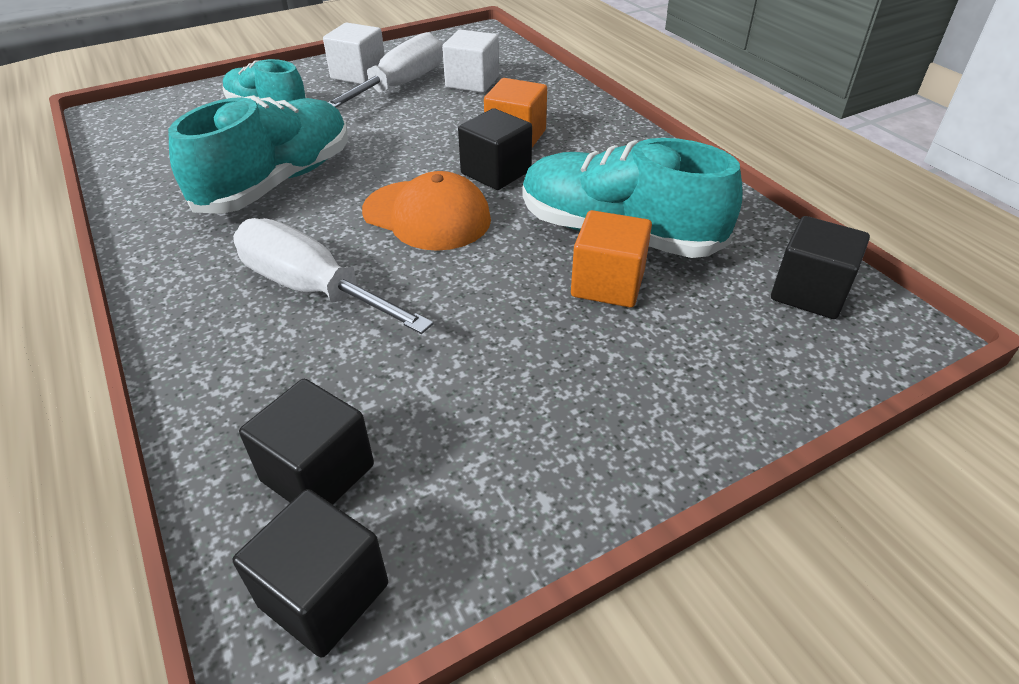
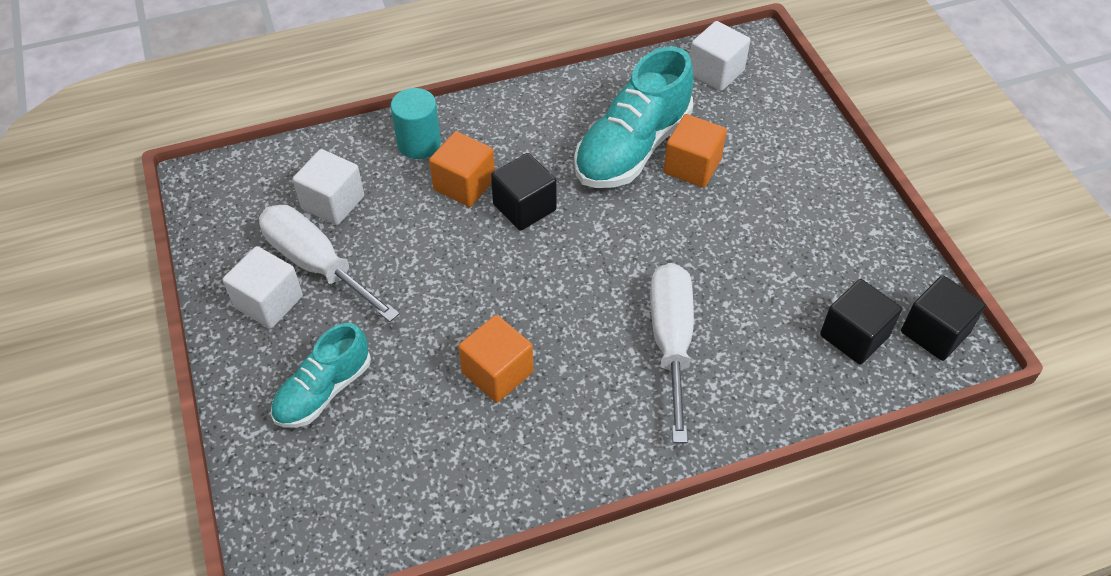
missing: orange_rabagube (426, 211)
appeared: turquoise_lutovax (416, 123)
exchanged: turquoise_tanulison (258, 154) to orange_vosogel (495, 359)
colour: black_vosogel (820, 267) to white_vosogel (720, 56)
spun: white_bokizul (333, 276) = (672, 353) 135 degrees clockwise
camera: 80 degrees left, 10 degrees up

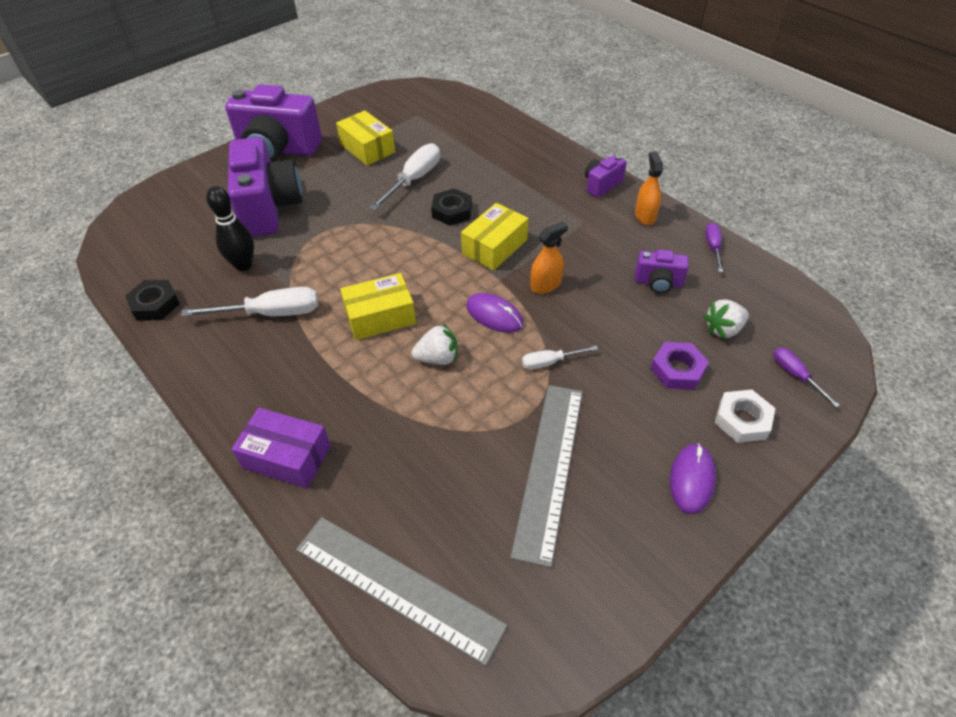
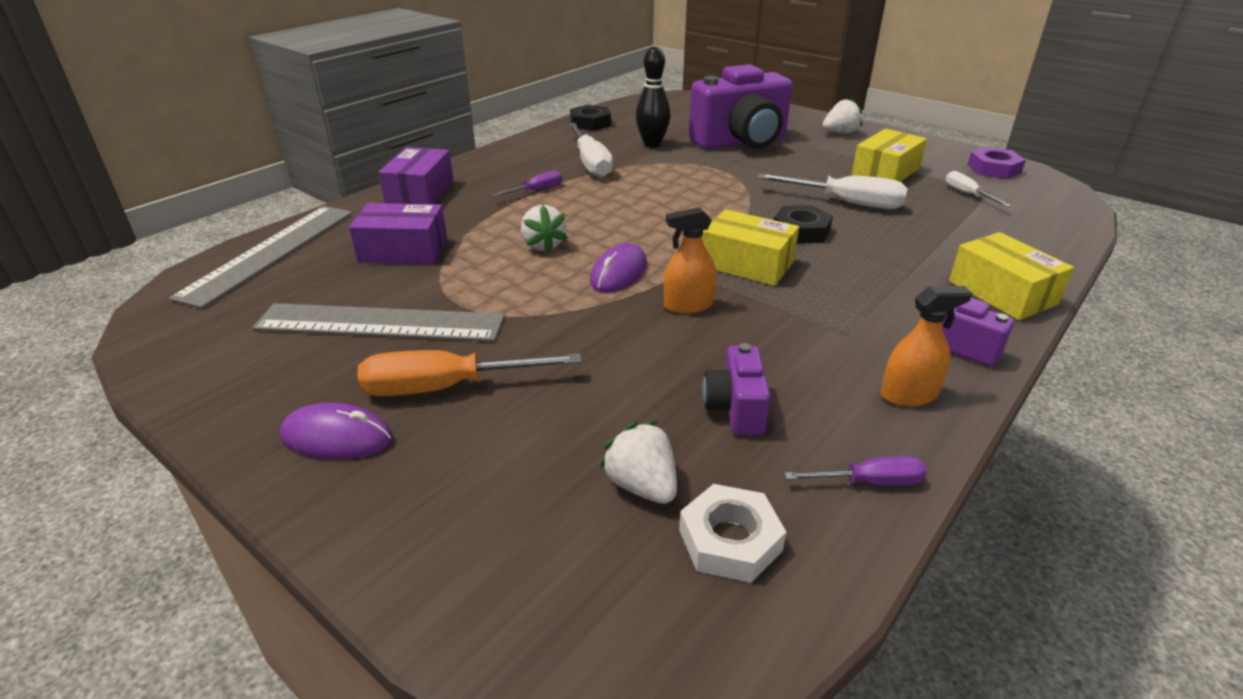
appeared: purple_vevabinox (398, 233); orange_bokizul (469, 373)
relocated: yellow_vevabinox (378, 306) to (1011, 276); white_bokizul (560, 358) to (978, 189); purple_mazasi (680, 366) to (996, 163); white_mazasi (745, 416) to (732, 533); purple_bokizul (806, 377) to (527, 183)
exchanged: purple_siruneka (273, 123) to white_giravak (842, 115)
spun: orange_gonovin (549, 258) = (690, 260) 120 degrees clockwise
camera: 80 degrees right, 15 degrees down

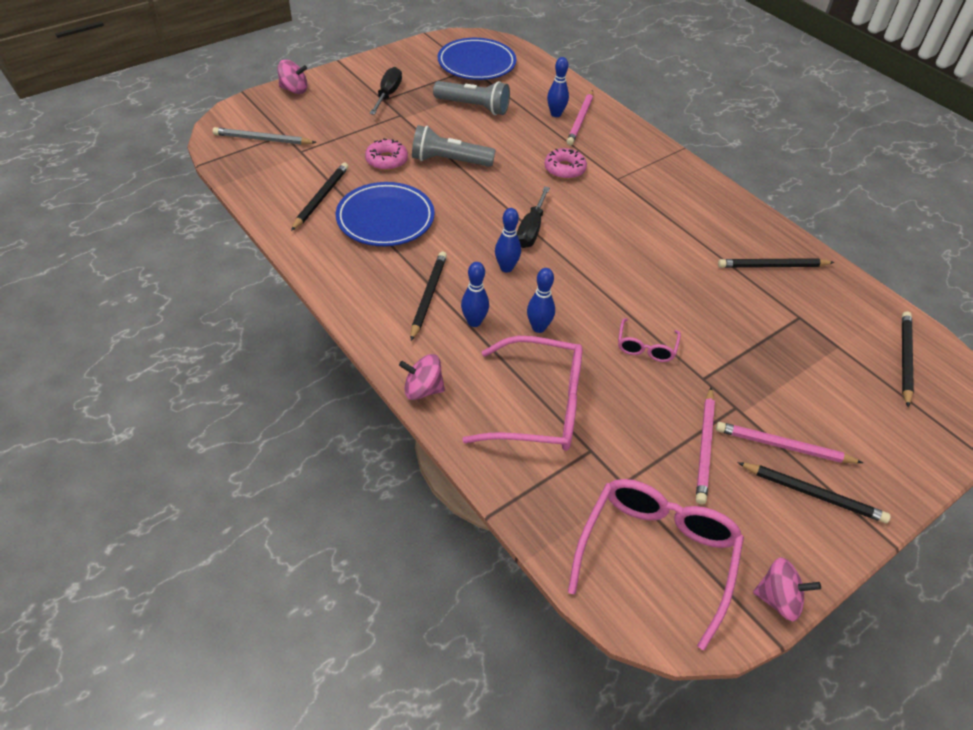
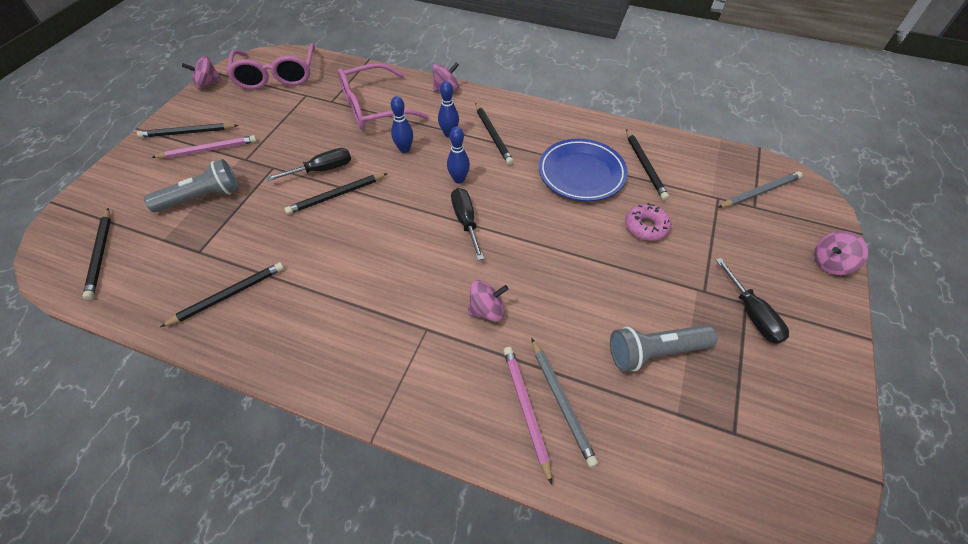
missing: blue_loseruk (477, 59); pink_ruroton (705, 446)
appeared: black_ruroton (336, 193)
relocated: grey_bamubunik (454, 146) to (191, 185)
exchanged: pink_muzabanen (565, 163) to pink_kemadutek (488, 301); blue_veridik (558, 87) to grey_ruroton (564, 402); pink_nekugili (649, 340) to black_bokizul (308, 164)
camera: 150 degrees right, 5 degrees up

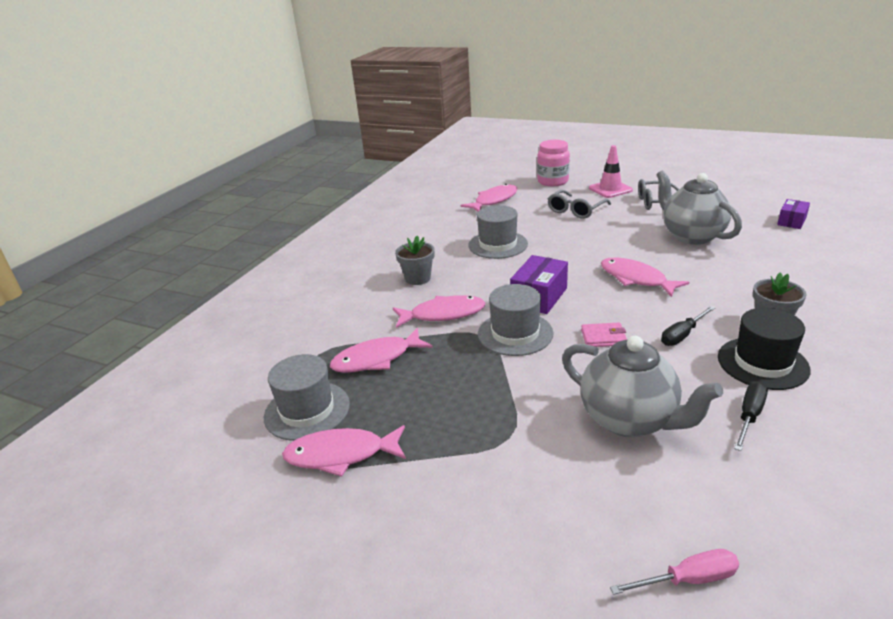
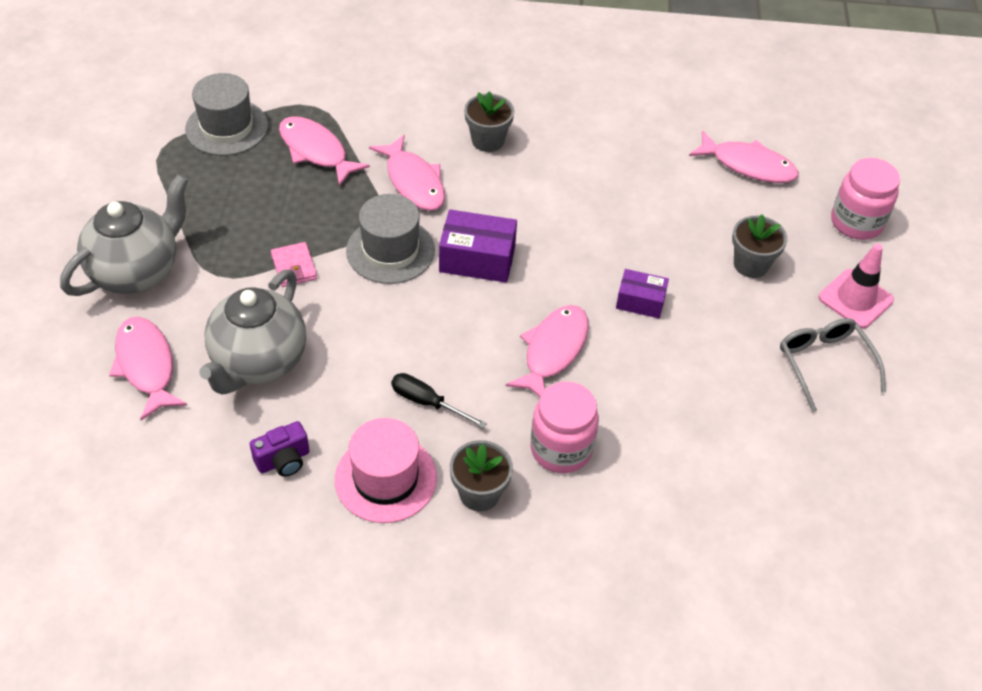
missing: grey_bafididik (498, 232); pink_bokizul (674, 572)
appeared: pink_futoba (564, 427)
relocated: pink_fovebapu (344, 451) to (148, 368); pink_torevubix (604, 335) to (294, 264); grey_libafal (699, 207) to (124, 235); purple_vevabinox (793, 214) to (642, 293)
exchanged: grey_nekugili (579, 204) to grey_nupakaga (759, 246); black_bokizul (751, 417) to purple_siruneka (280, 449)
colour: black_bafididik (764, 349) to pink_bafididik (386, 470)
camera: 65 degrees right, 20 degrees up

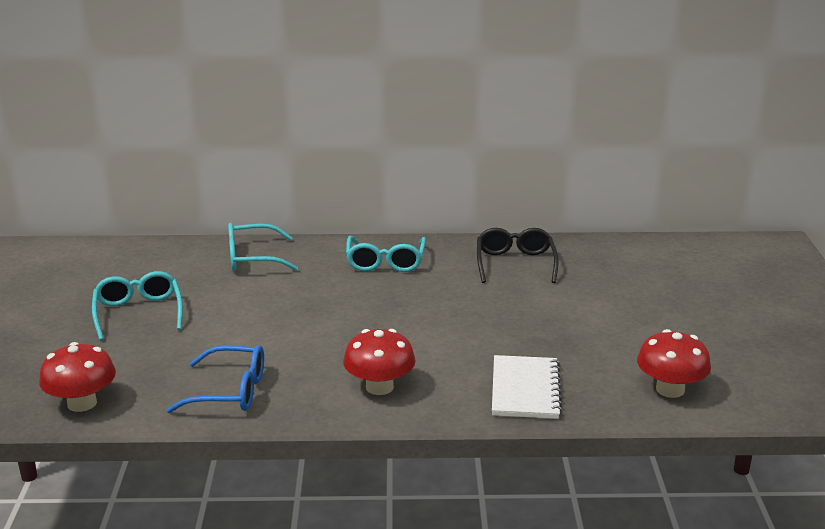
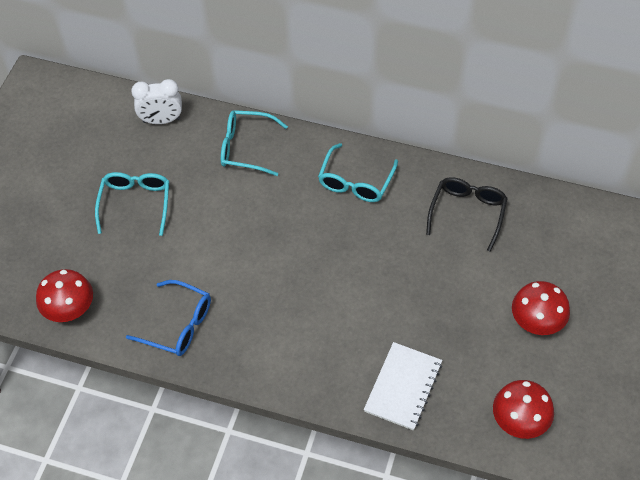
appeared: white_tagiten (156, 101)
relocated: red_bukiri (379, 362) to (541, 308)
camera: 20 degrees right, 30 degrees up

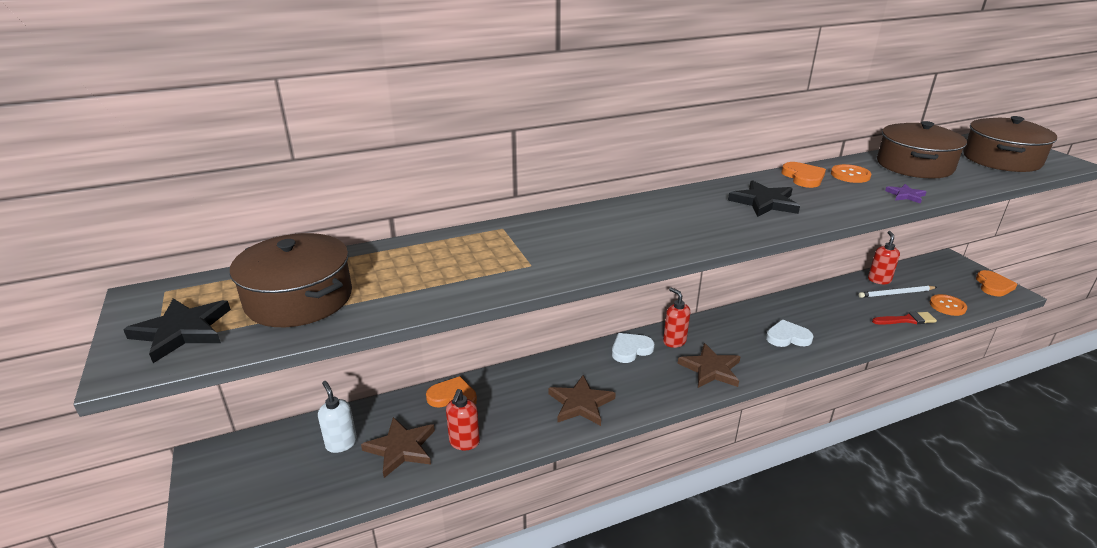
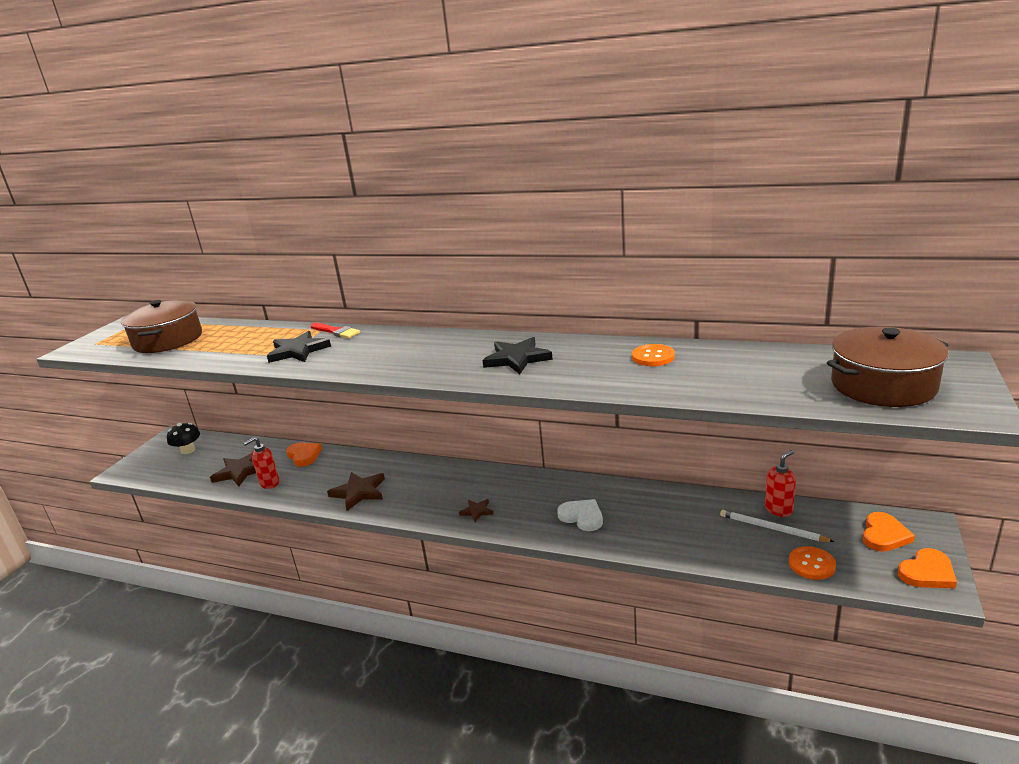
missing: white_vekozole (337, 417); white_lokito (633, 348); red_vekozole (676, 317); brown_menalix (922, 149); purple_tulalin (905, 194)
appeared: black_bukiri (183, 438)
relocated: black_tulalin (177, 331) to (299, 347); orange_lokito (803, 175) to (889, 532); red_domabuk (904, 318) to (335, 330)
size: brown_tulalin (709, 365) = (476, 510) x0.55
camera: 45 degrees right, 5 degrees down

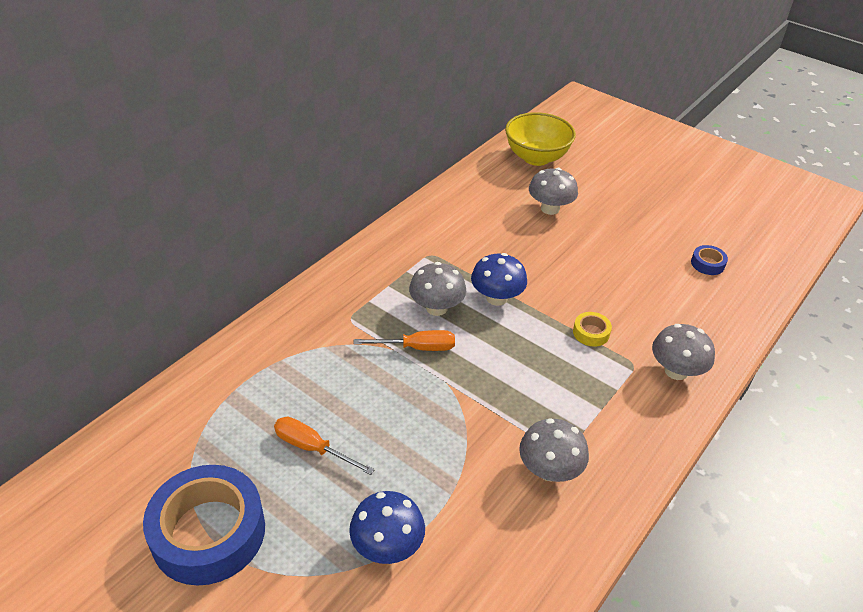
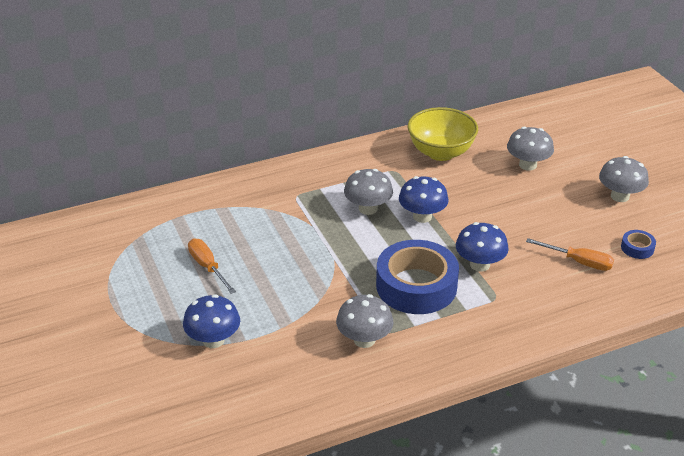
relocated: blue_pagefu (204, 525) to (417, 277); orange_bokizul (404, 340) to (570, 254); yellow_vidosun (540, 139) to (443, 134); grey_bukiri (683, 352) to (624, 179)
exchanged: yellow_pagefu (592, 329) to blue_bukiri (482, 247)
camera: 30 degrees right, 5 degrees down

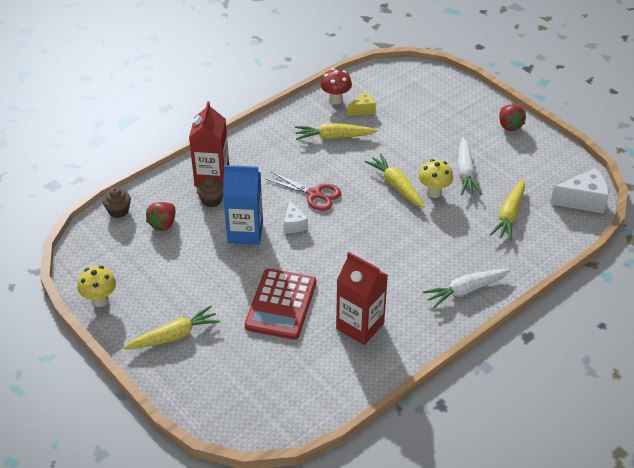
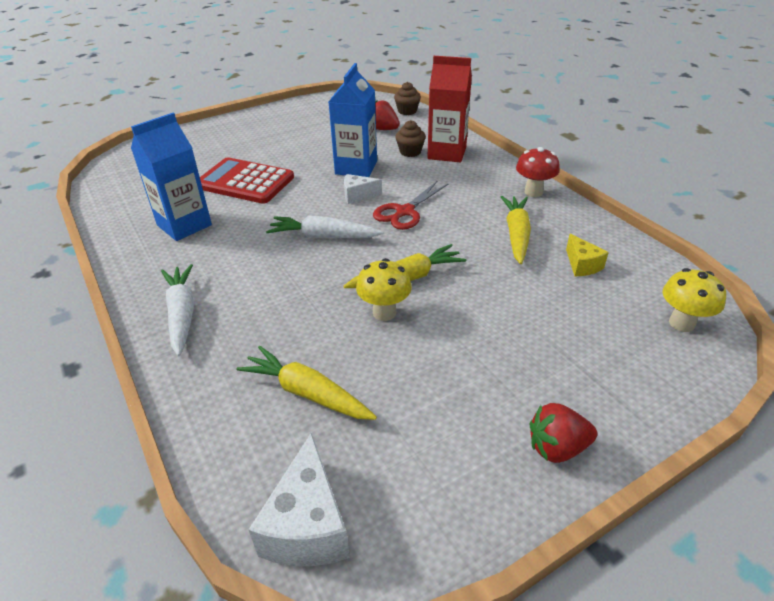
missing: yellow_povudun (171, 327)
relocated: yellow_bukiri (96, 286) to (694, 300); red_bukiri (336, 86) to (538, 172); white_povudun (469, 166) to (324, 227)
colour: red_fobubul (362, 298) to blue_fobubul (171, 177)
camera: 100 degrees right, 5 degrees down

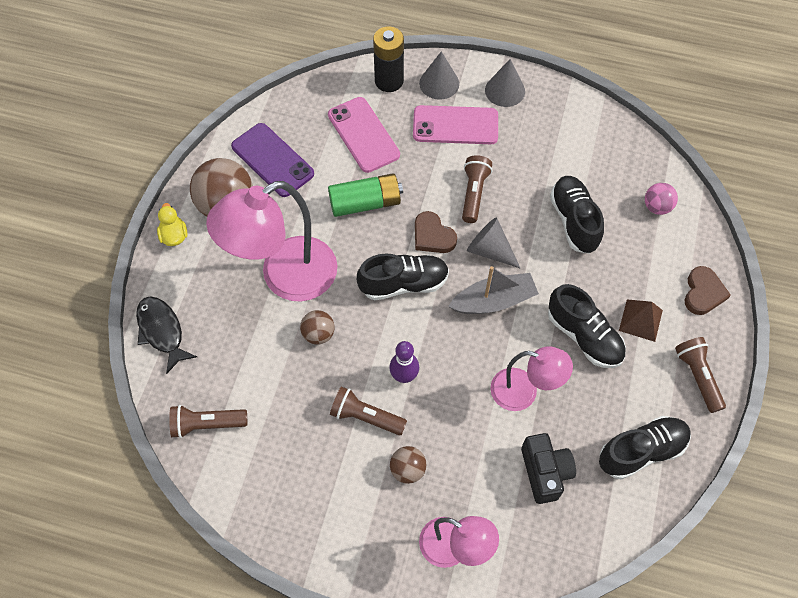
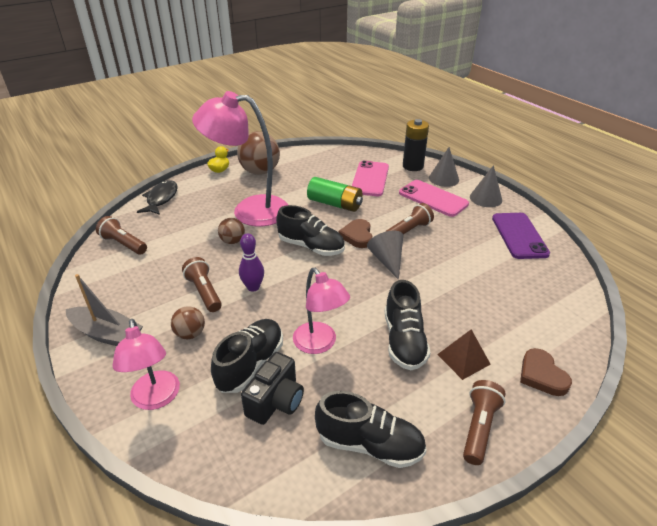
missing: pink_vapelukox (661, 199)
relocated: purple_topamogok (272, 160) to (521, 236); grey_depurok (493, 290) to (104, 310); black_tanulison (577, 215) to (247, 356)
spun: brown_lokito (708, 290) = (546, 372) 105 degrees clockwise
camera: 40 degrees right, 25 degrees down

